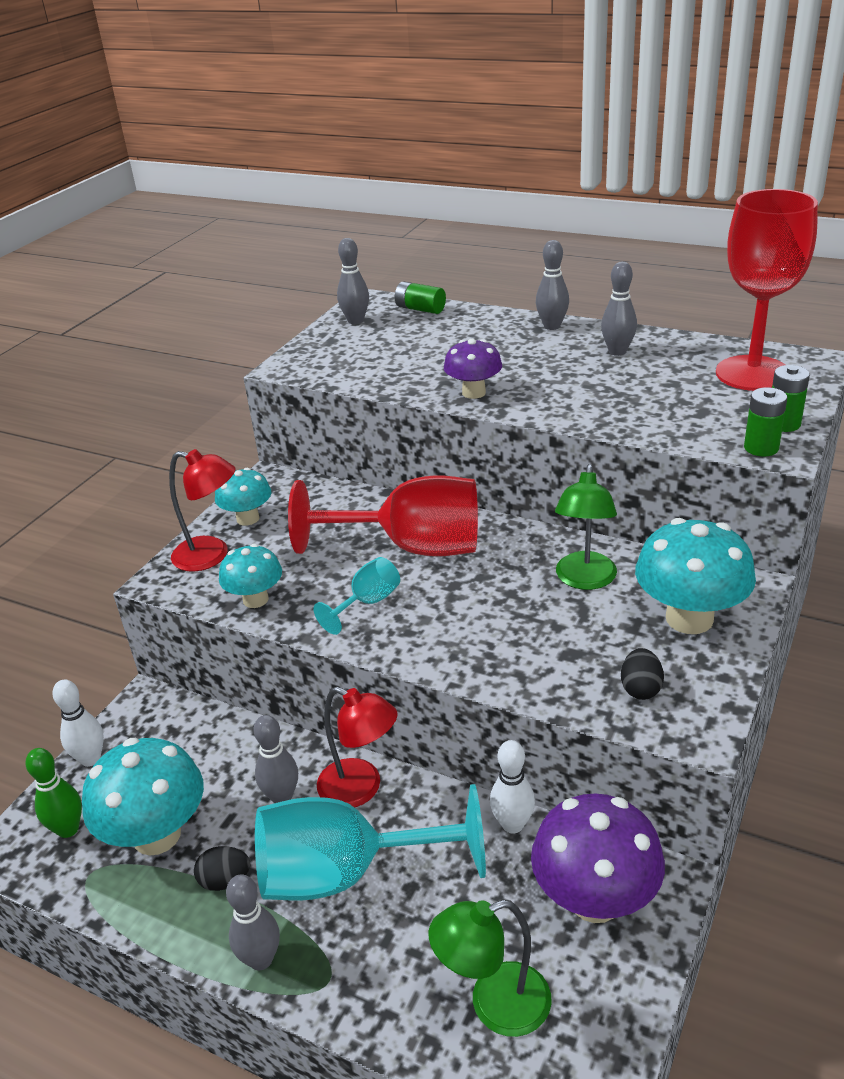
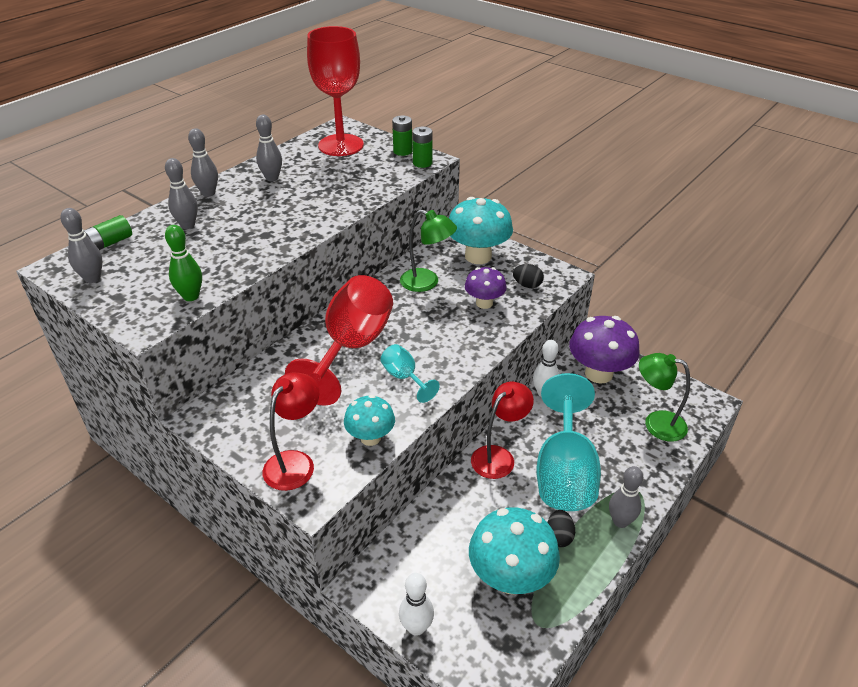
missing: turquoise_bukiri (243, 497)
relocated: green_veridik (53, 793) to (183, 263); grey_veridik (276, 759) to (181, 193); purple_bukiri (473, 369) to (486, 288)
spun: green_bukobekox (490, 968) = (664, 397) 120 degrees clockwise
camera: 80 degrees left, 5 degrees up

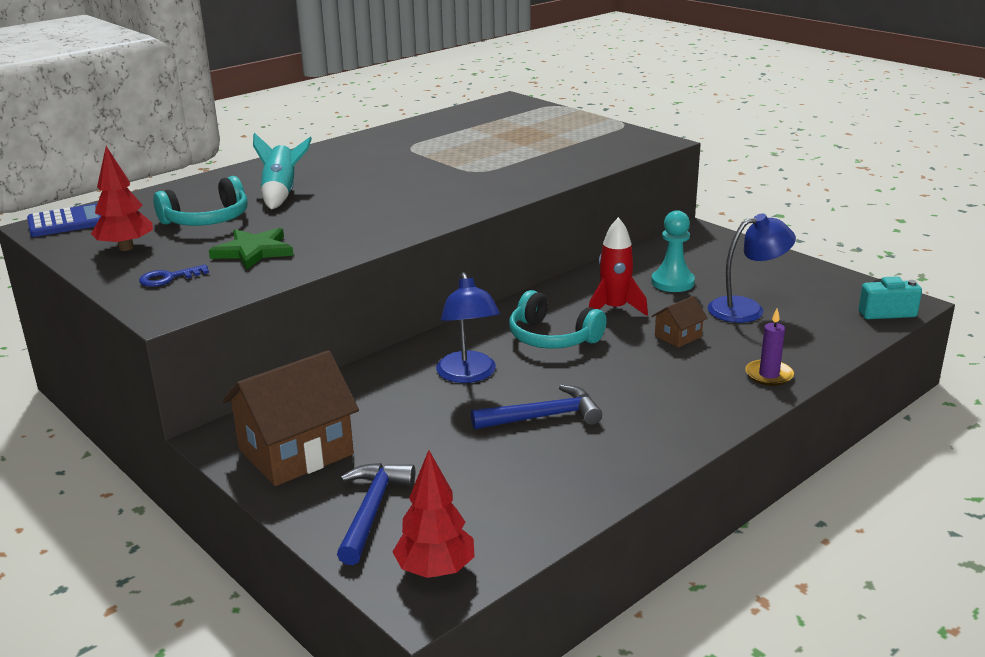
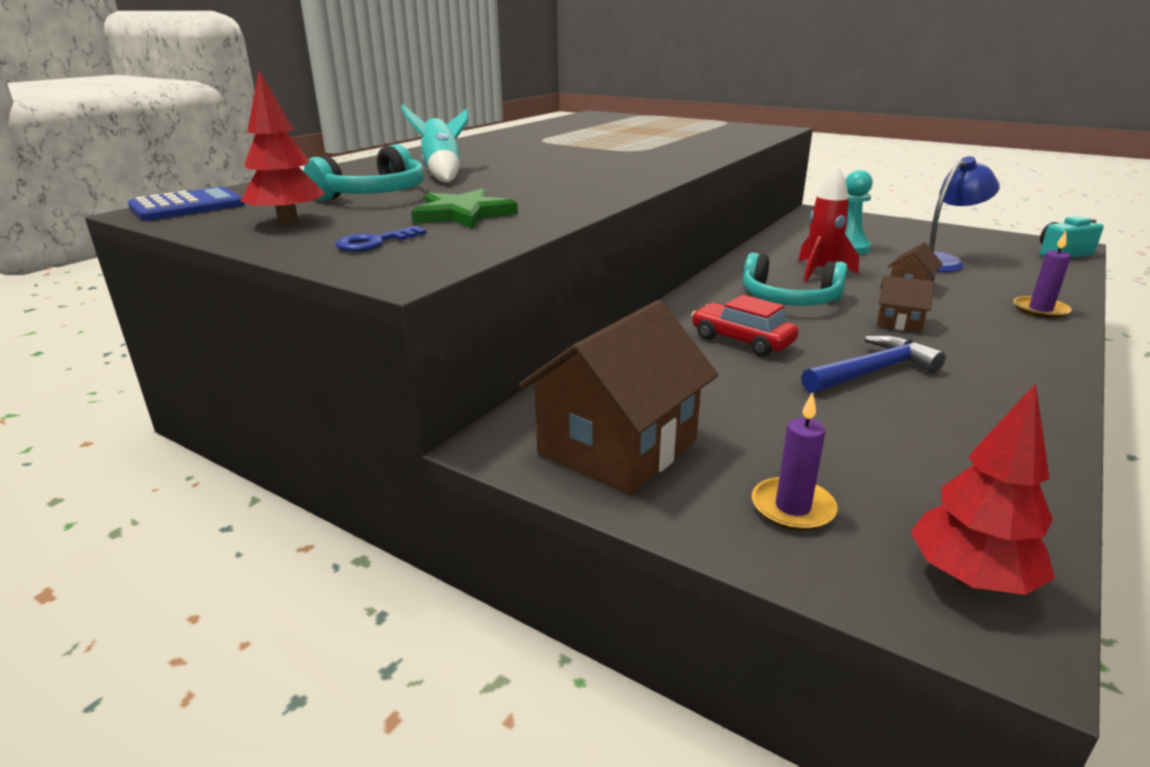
appeared: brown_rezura (906, 304)
exchanged: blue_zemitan (376, 514) to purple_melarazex (795, 461); blue_bukobekox (468, 327) to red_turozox (744, 326)
camera: 15 degrees left, 0 degrees up

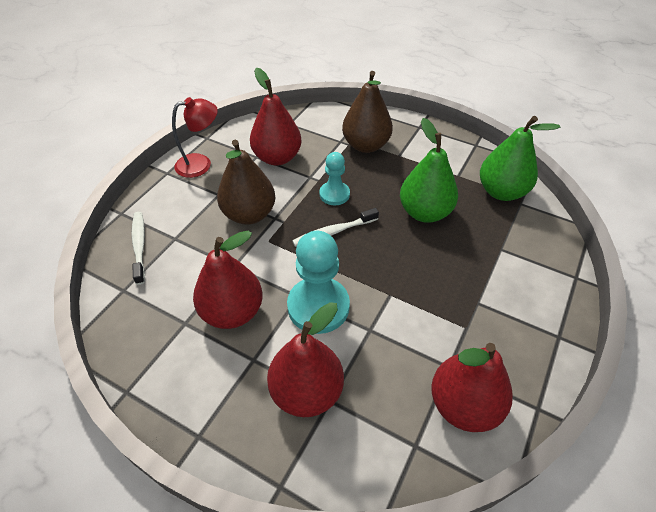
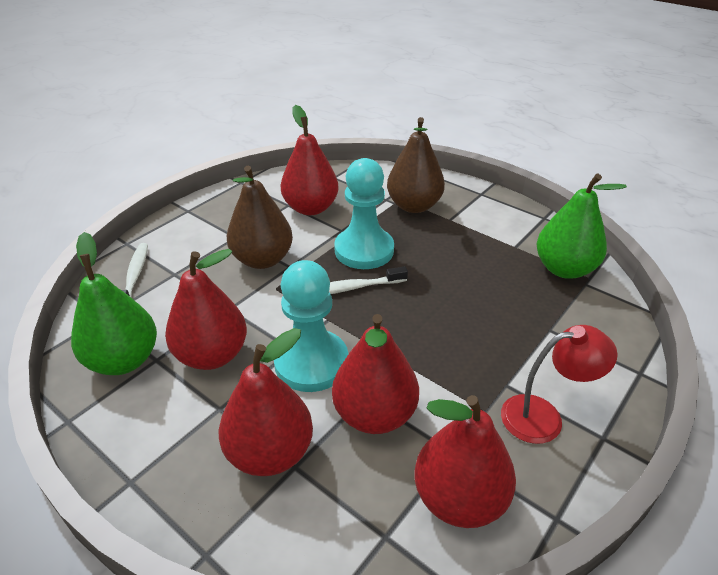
appeared: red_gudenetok (375, 374)
relocated: red_bukobekox (195, 137) to (559, 384); green_gudenetok (429, 170) to (114, 303)
size: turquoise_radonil (335, 178) = (364, 213) x1.69
camera: 10 degrees right, 10 degrees down

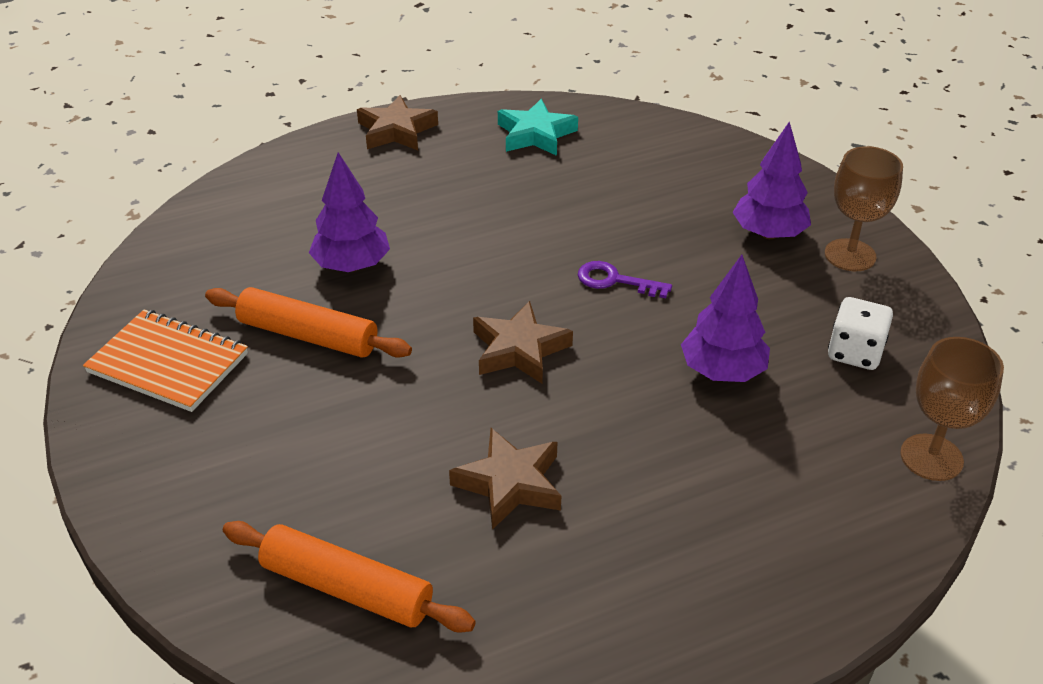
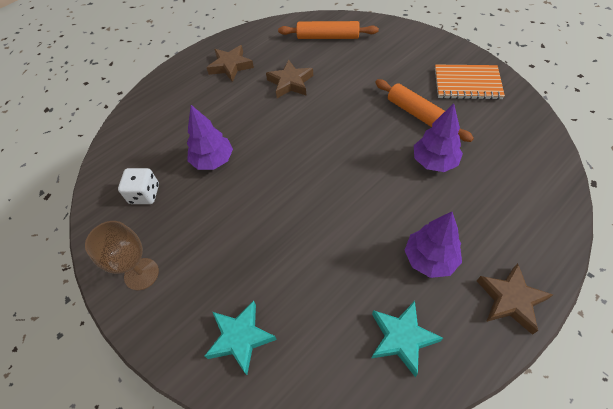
missing: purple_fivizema (625, 279); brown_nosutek (952, 409)
appeared: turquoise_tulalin (241, 338)
relocated: brown_tulalin (523, 342) to (230, 63); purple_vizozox (772, 180) to (433, 245)
spun: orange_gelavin (308, 322) = (424, 110) 45 degrees clockwise
camera: 165 degrees right, 15 degrees up

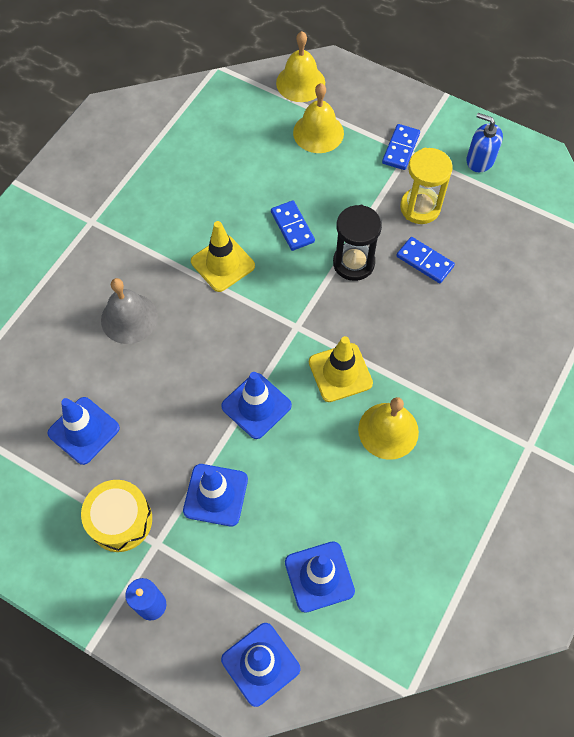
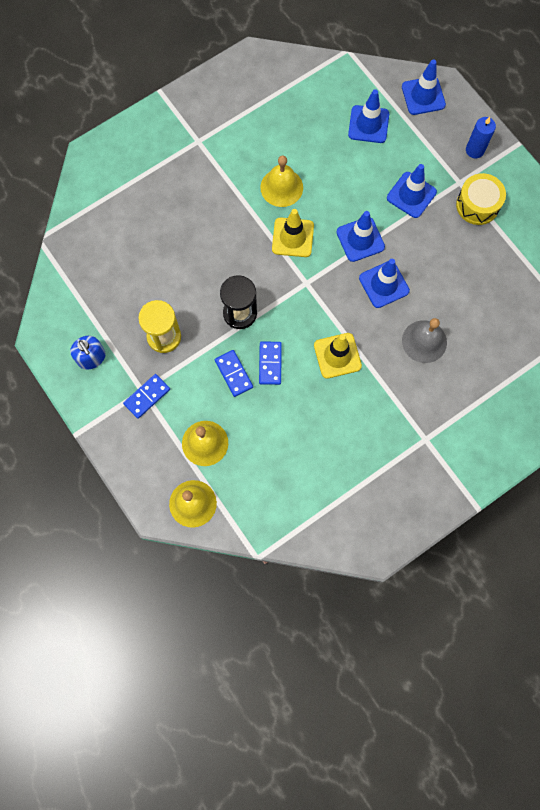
relocated: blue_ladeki (84, 431) to (384, 283); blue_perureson (425, 260) to (234, 373)
camera: 155 degrees left, 10 degrees up

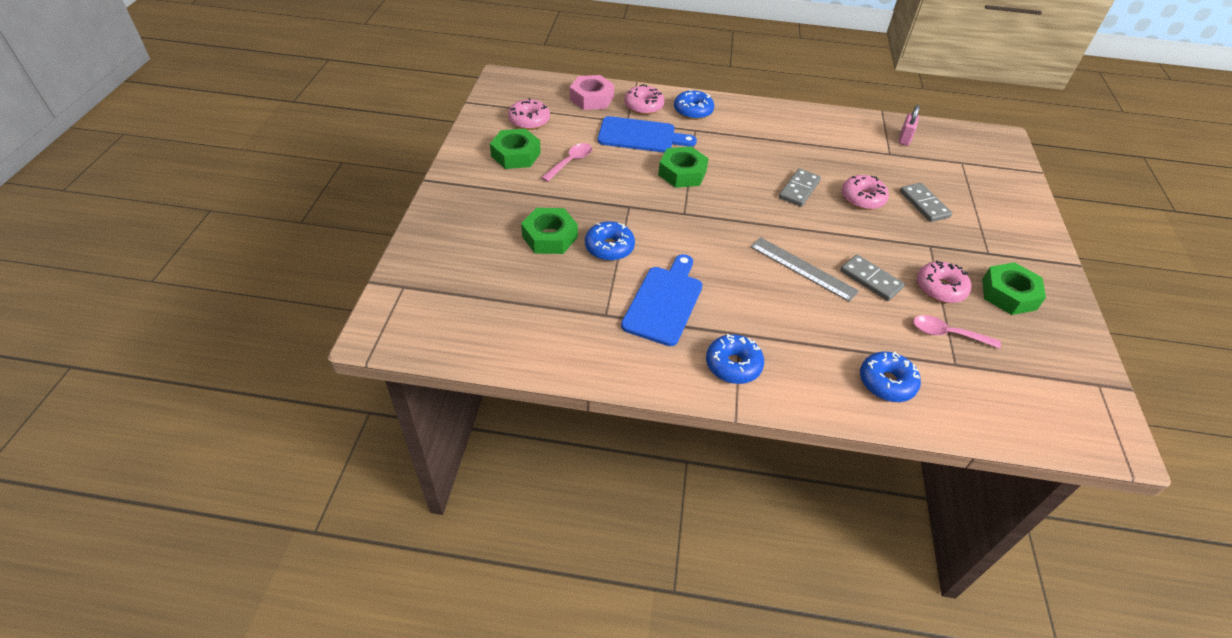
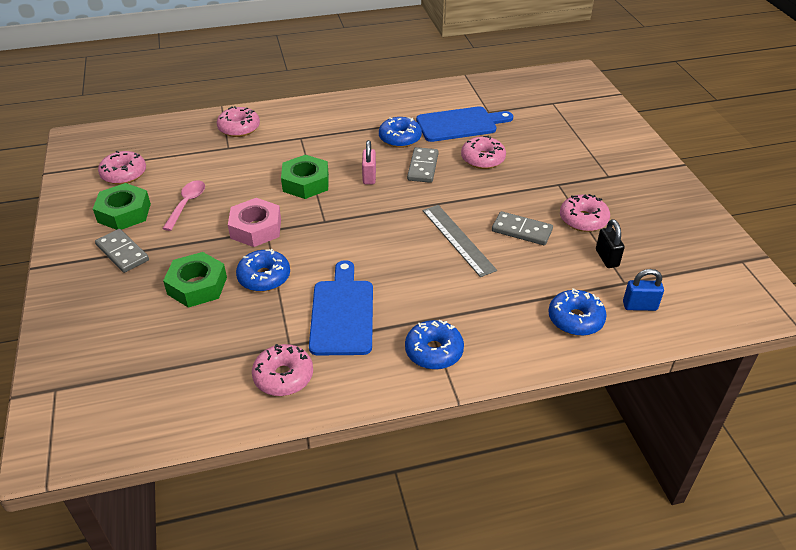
missing: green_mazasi (1014, 288)
appeared: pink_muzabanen (282, 370); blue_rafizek (643, 290)
relocated: pink_mazasi (592, 92) to (254, 222); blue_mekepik (647, 134) to (464, 124); blue_muzabanen (694, 104) to (400, 132); pink_rafizek (909, 125) to (369, 162); grey_perureson (926, 202) to (122, 251)
exchanged: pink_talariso (957, 332) to black_rafizek (610, 243)
spun: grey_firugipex (804, 269) = (459, 241) 45 degrees clockwise
camera: 20 degrees left, 5 degrees down

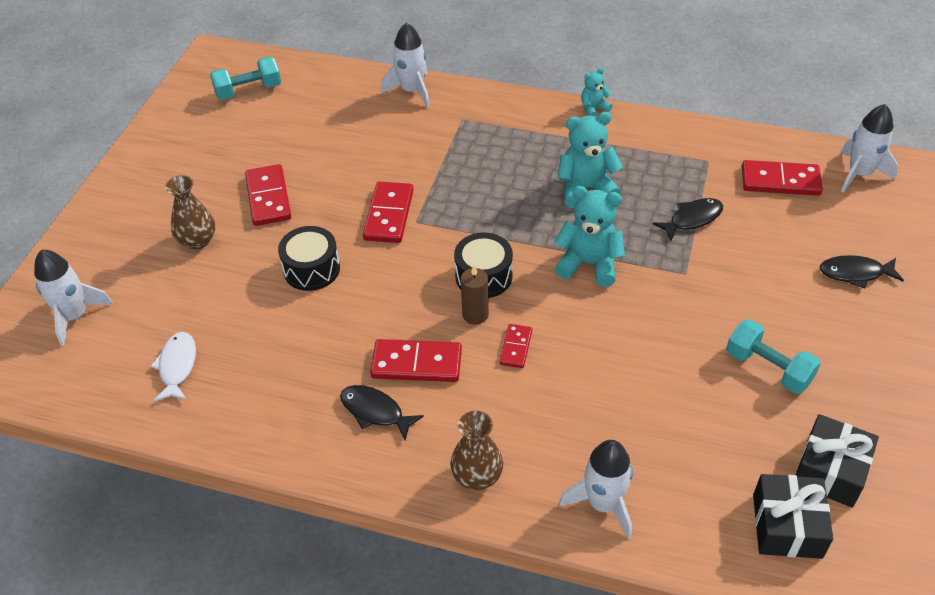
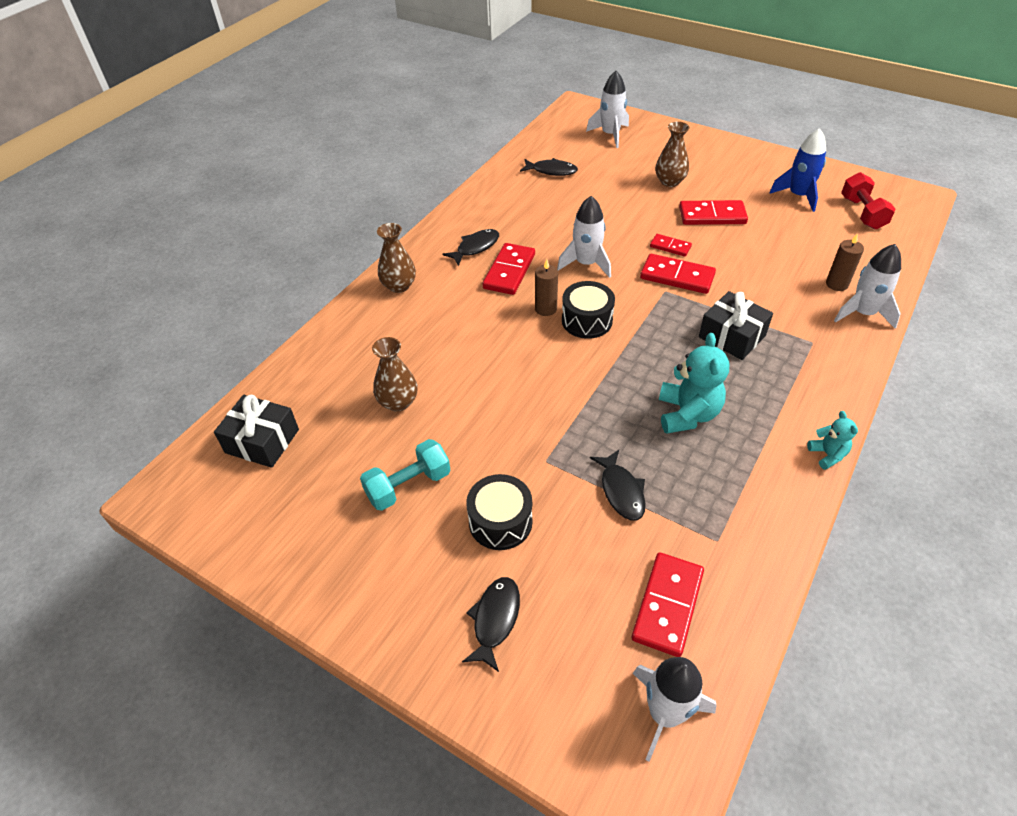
missing: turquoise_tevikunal (589, 236)
appeared: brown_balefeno (394, 374); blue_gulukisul (797, 170); brown_melarazex (845, 262)
relocated: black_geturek (309, 258) to (499, 512); red_perureson (515, 346) to (671, 245); white_gulukisul (596, 489) to (584, 237); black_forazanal (837, 461) to (736, 325)
colour: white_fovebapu (173, 367) to black_fovebapu (549, 167); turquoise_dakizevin (245, 78) to red_dakizevin (868, 201)
camera: 105 degrees right, 0 degrees up

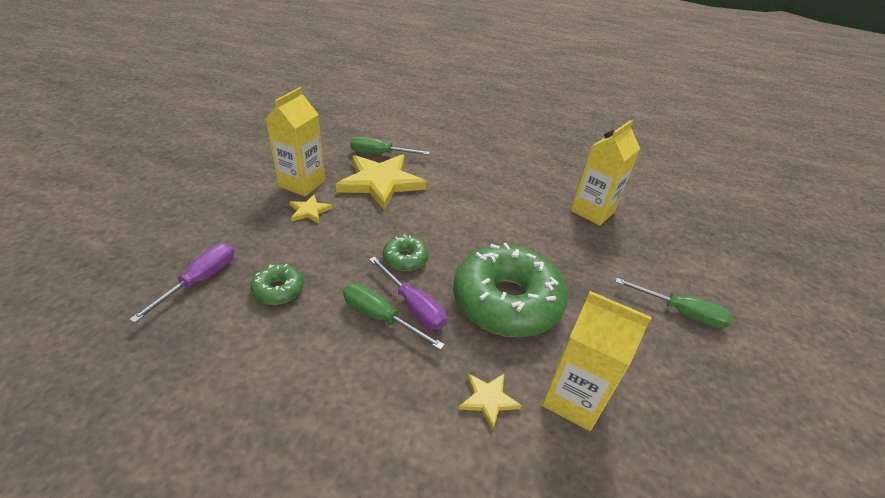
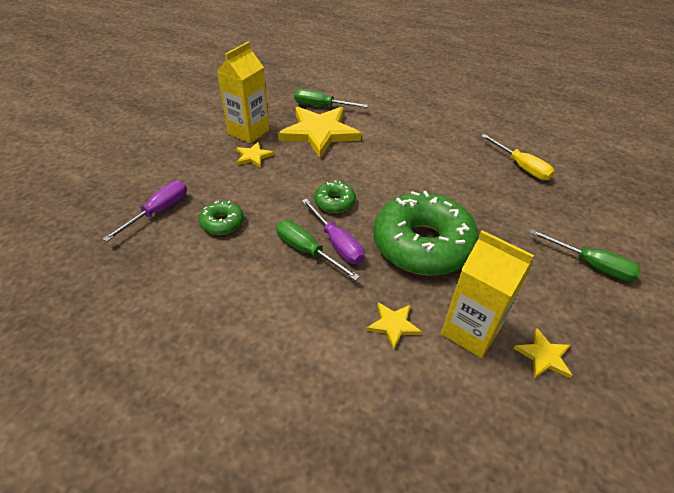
appeared: yellow_tulalin (543, 353)
exchanged: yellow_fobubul (605, 173) to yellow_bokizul (518, 157)
camera: 10 degrees right, 5 degrees up

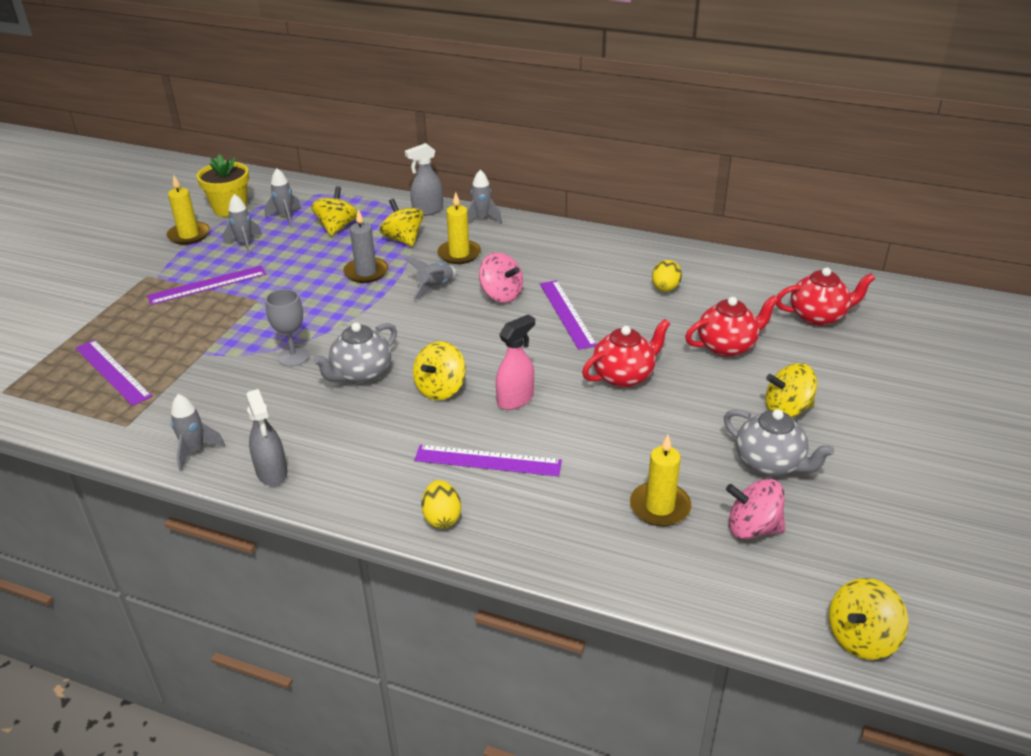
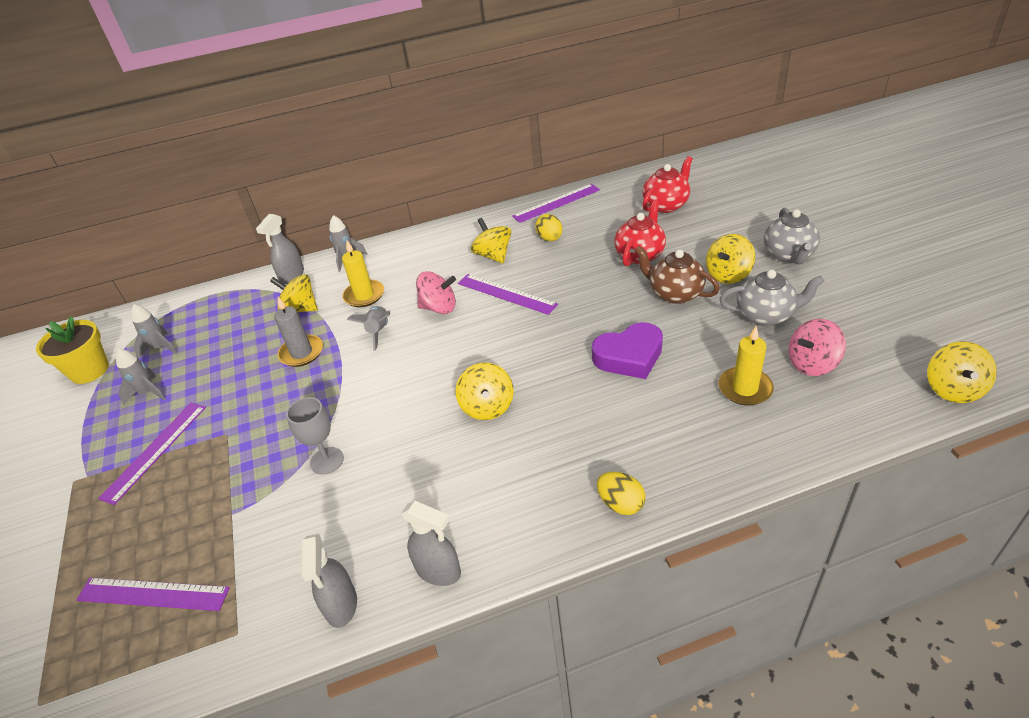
missing: yellow_melarazex (188, 210); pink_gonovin (515, 362); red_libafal (626, 353)
appeared: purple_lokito (627, 350); brown_libafal (677, 275)
relocated: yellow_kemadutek (334, 211) to (491, 240); grey_libafal (355, 353) to (792, 236); purple_firugipex (488, 461) to (556, 203)
exchanged: grey_gulukisul (198, 432) to grey_gonovin (329, 581)
camera: 35 degrees left, 5 degrees up

